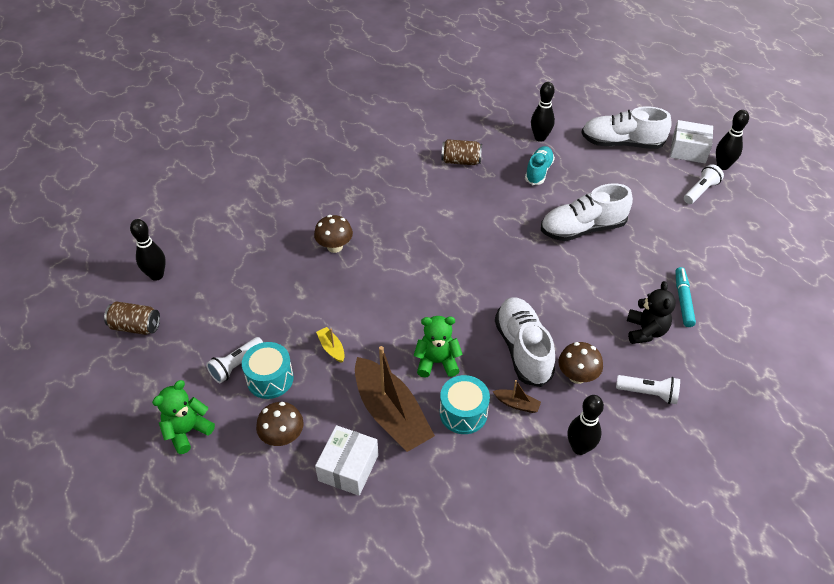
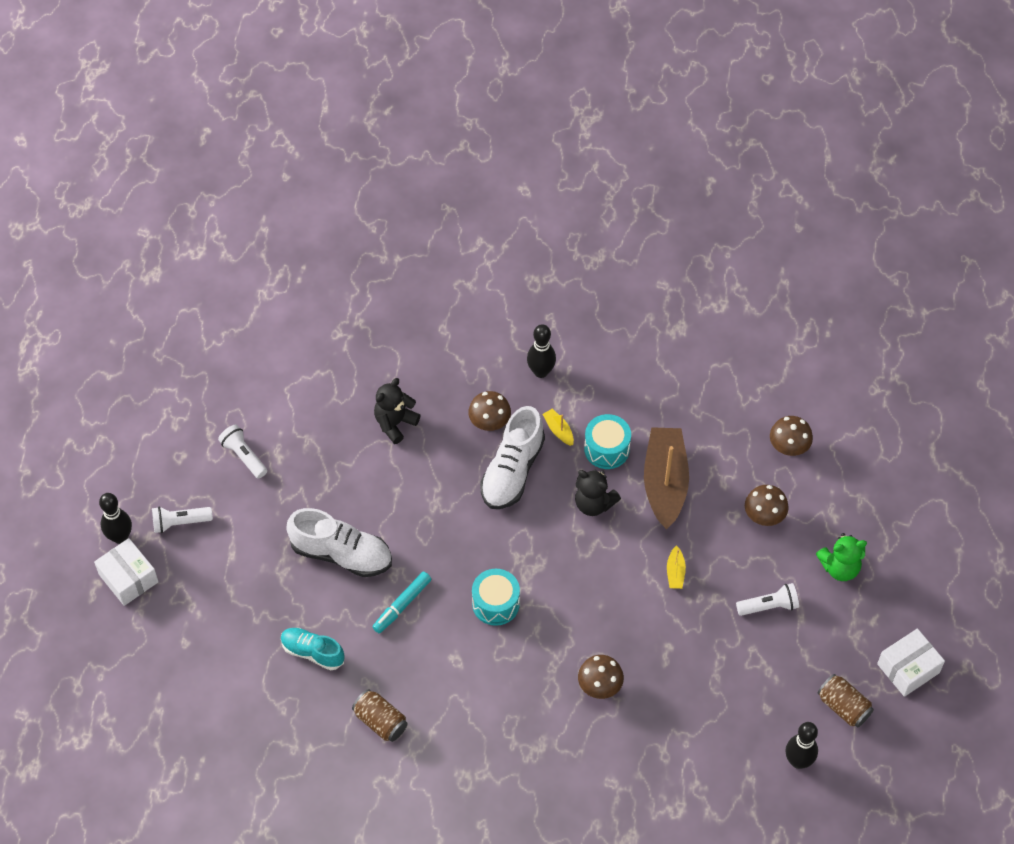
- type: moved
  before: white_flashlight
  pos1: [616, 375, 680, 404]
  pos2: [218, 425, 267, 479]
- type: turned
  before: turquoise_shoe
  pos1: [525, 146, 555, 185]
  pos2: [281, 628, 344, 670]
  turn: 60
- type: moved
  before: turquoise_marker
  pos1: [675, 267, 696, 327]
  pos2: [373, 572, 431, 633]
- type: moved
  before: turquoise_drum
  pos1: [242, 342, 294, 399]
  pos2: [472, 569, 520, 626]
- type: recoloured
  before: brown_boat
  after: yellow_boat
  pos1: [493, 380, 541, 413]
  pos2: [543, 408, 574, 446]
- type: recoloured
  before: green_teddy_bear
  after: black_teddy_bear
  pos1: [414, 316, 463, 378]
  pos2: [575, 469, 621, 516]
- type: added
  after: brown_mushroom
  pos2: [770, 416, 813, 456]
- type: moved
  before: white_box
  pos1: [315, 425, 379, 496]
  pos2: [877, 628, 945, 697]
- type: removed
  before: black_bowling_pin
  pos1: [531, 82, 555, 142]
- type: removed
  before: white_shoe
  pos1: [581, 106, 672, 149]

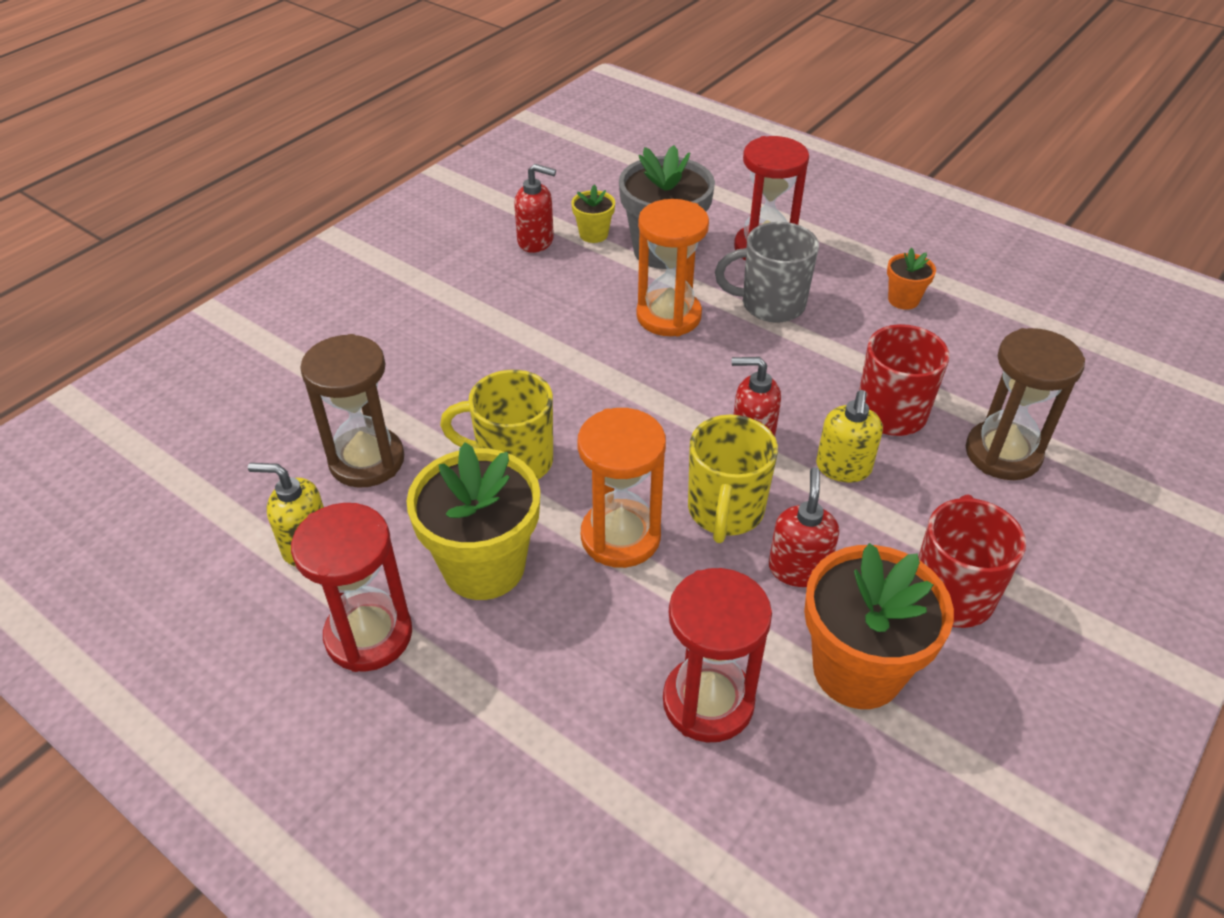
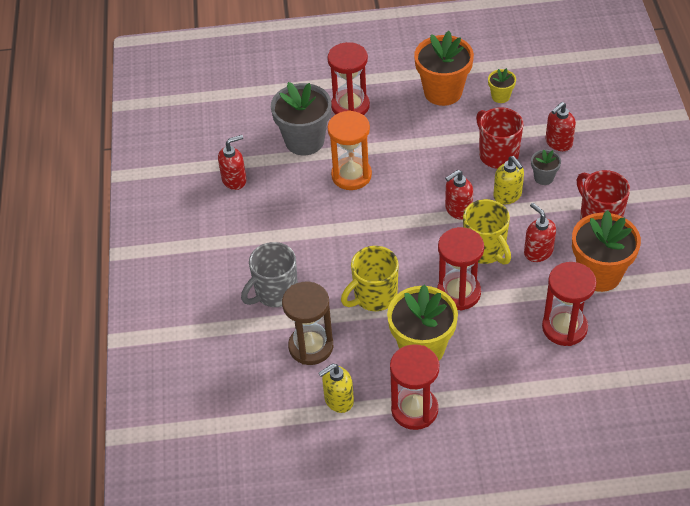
- type: moved
  before: grey_mug
  pos1: [715, 222, 819, 323]
  pos2: [241, 242, 298, 307]
- type: resized
  before: orange_flower_pot
  pos1: [887, 248, 936, 310]
  pos2: [414, 31, 474, 106]
  scale: 2.08
- type: recoloured
  before: orange_hourglass
  after: red_hourglass
  pos1: [577, 408, 666, 568]
  pos2: [437, 227, 484, 311]
- type: moved
  before: yellow_flower_pot
  pos1: [571, 185, 615, 243]
  pos2: [488, 68, 516, 103]
- type: added
  after: grey_flower_pot
  pos2: [531, 149, 561, 185]
- type: replaced
  before: brown_hourglass
  after: red_soap_dispenser
  pos1: [966, 328, 1085, 480]
  pos2: [545, 102, 576, 151]

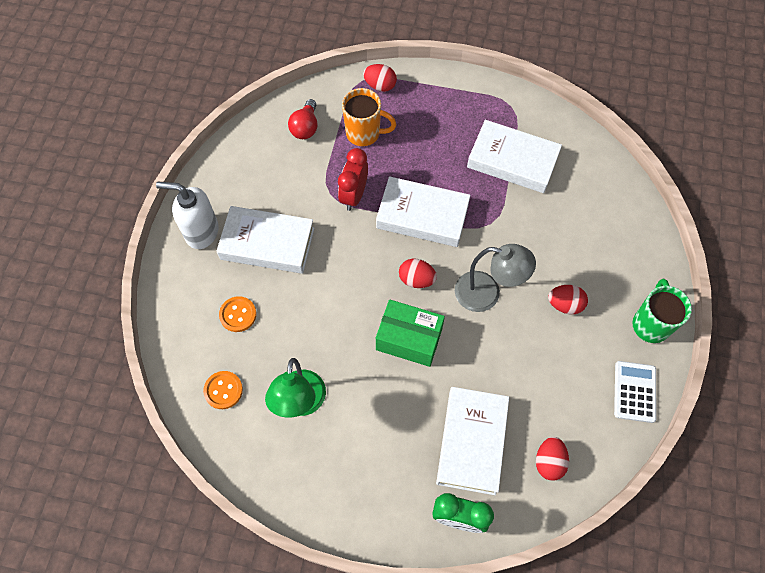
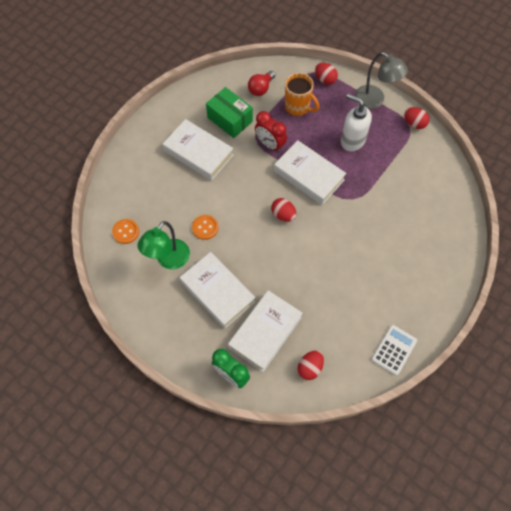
- type: moved
  before: white_book
  pos1: [467, 120, 562, 193]
  pos2: [180, 252, 255, 329]
- type: moved
  before: orange_button
  pos1: [219, 296, 257, 332]
  pos2: [192, 215, 218, 240]
- type: moved
  before: green_box
  pos1: [376, 299, 445, 367]
  pos2: [206, 87, 253, 138]
- type: turned
  before: red_clock
  pos1: [338, 148, 368, 211]
  pos2: [255, 111, 287, 152]
  turn: -90
- type: moved
  before: white_soap_dispenser
  pos1: [156, 182, 219, 249]
  pos2: [341, 93, 372, 151]
- type: moved
  before: grey_lamp
  pos1: [455, 244, 536, 312]
  pos2: [355, 52, 408, 109]
- type: moved
  before: red_egg
  pos1: [548, 285, 588, 314]
  pos2: [404, 107, 429, 129]
- type: removed
  before: green_mug
  pos1: [632, 279, 692, 343]

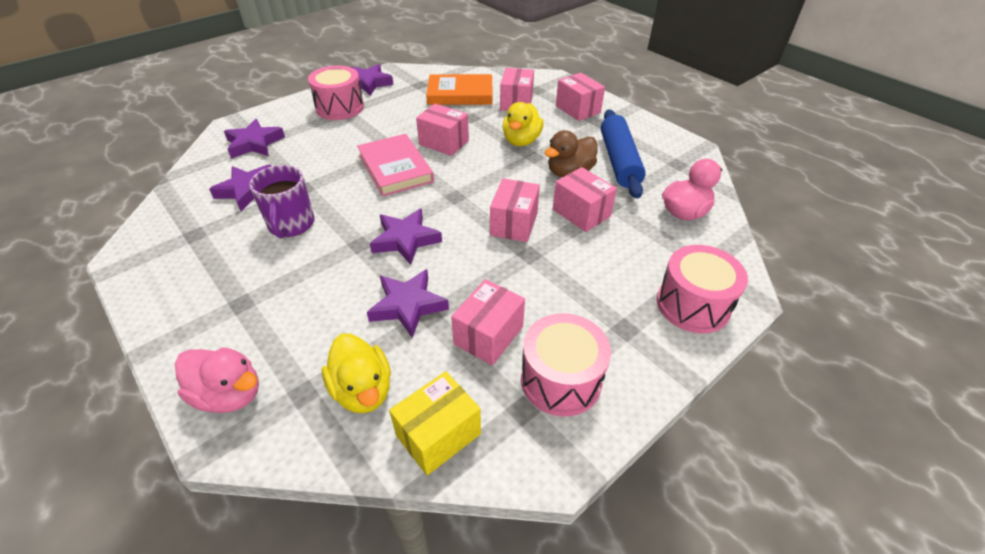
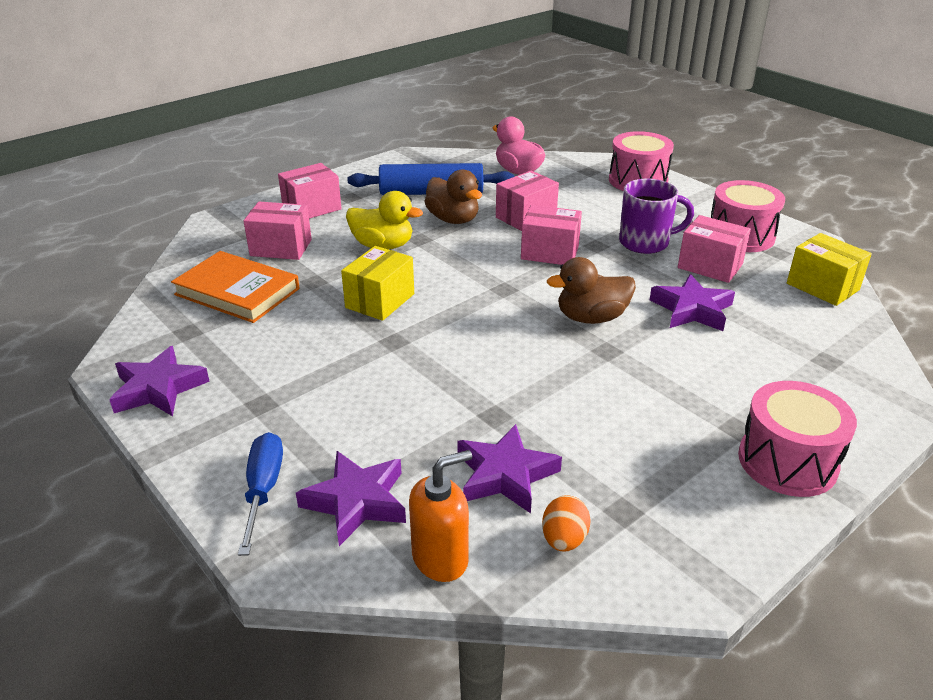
- type: turned
  before: orange_book
  pos1: [426, 74, 493, 105]
  pos2: [171, 251, 300, 323]
  turn: -60
- type: added
  after: blue_screwdriver
  pos2: [238, 432, 283, 556]
- type: recoloured
  before: pink_box
  after: yellow_box
  pos1: [416, 104, 469, 156]
  pos2: [341, 246, 414, 321]
- type: added
  after: orange_soap_dispenser
  pos2: [409, 450, 472, 582]
- type: added
  after: orange_egg
  pos2: [542, 495, 591, 552]
- type: replaced
  before: purple_star
  after: brown_duck
  pos1: [370, 209, 442, 265]
  pos2: [547, 257, 636, 324]
- type: moved
  before: purple_mug
  pos1: [249, 165, 315, 238]
  pos2: [619, 179, 694, 254]
- type: moved
  before: pink_drum
  pos1: [308, 65, 364, 120]
  pos2: [738, 381, 857, 497]
- type: removed
  before: pink_duck
  pos1: [175, 347, 259, 413]
- type: removed
  before: yellow_duck
  pos1: [322, 333, 391, 414]
- type: removed
  before: pink_book
  pos1: [357, 134, 434, 197]

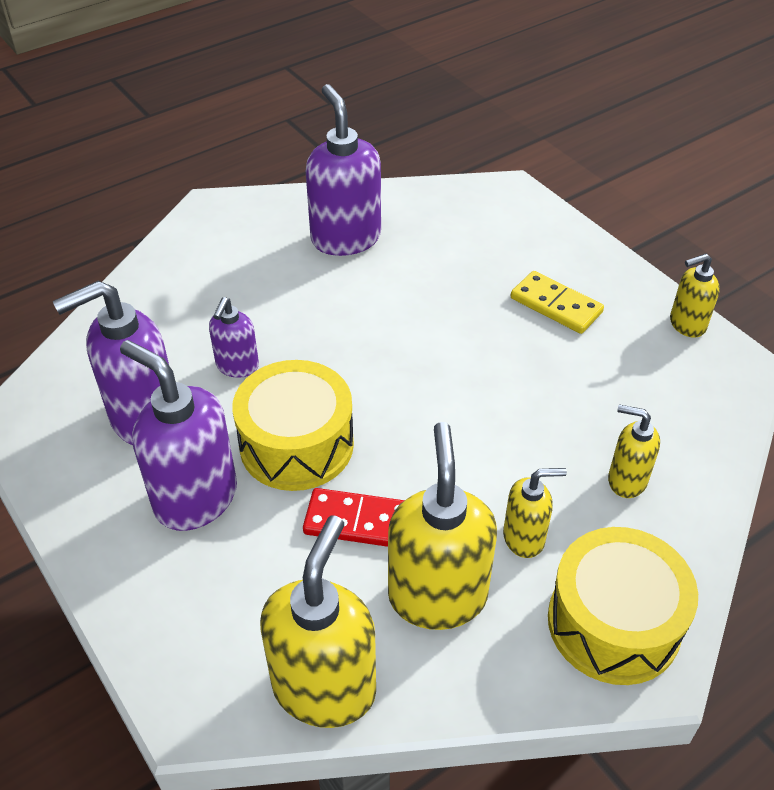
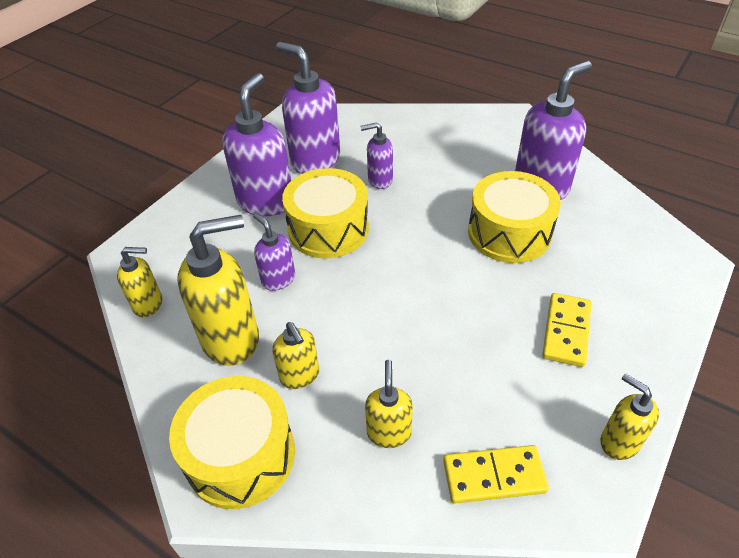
- type: resized
  before: yellow_soap_dispenser
  pos1: [260, 516, 376, 728]
  pos2: [117, 247, 162, 318]
  scale: 0.54
- type: replaced
  before: red_domino
  after: purple_soap_dispenser
  pos1: [303, 488, 405, 547]
  pos2: [253, 213, 295, 291]
- type: added
  after: yellow_domino
  pos2: [443, 445, 549, 503]
- type: added
  after: yellow_drum
  pos2: [468, 171, 561, 263]

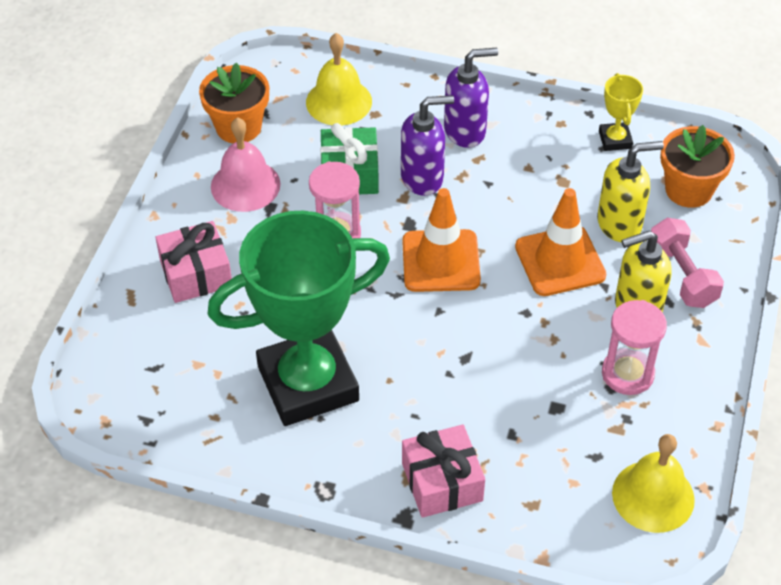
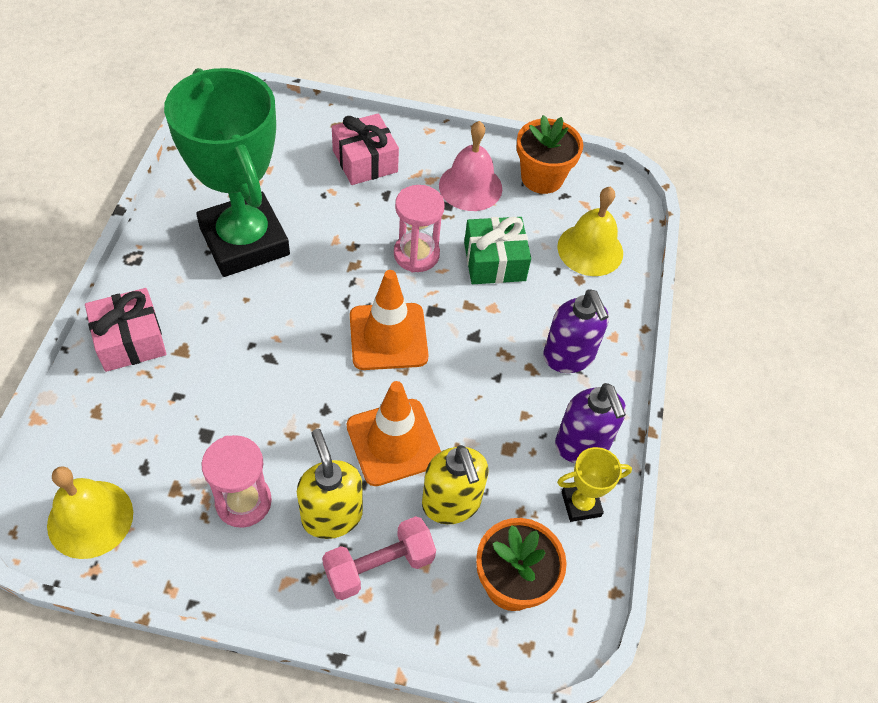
- type: moved
  before: purple_soap_dispenser
  pos1: [401, 95, 454, 196]
  pos2: [555, 383, 626, 463]

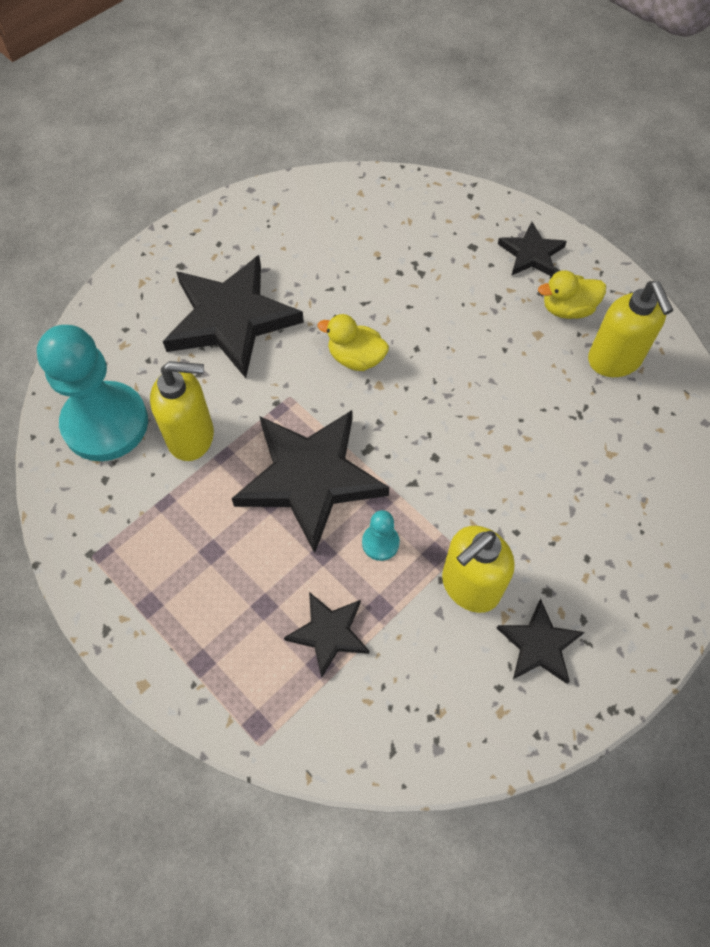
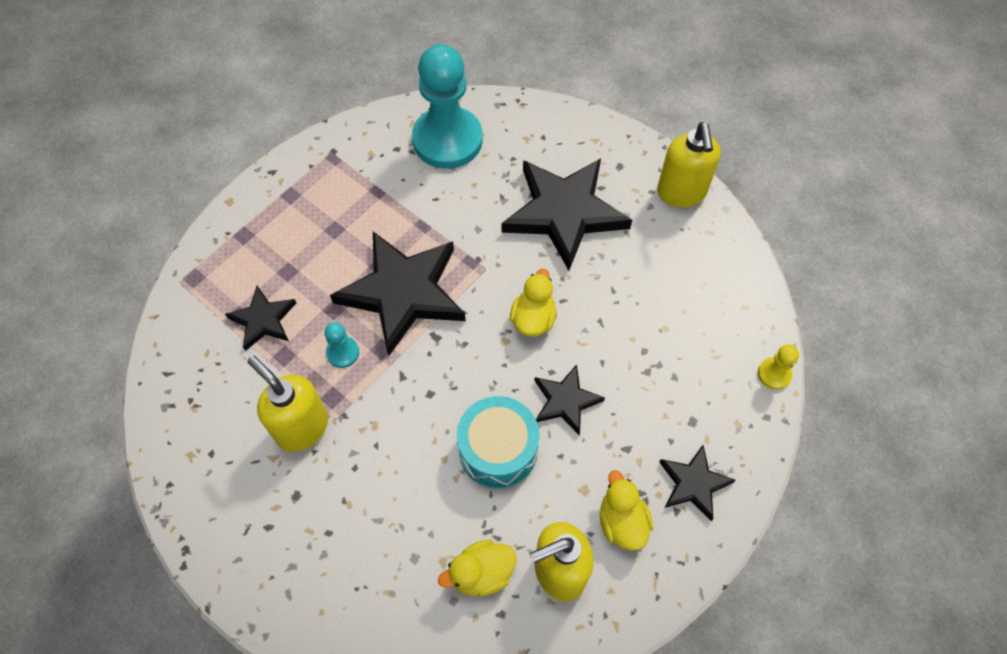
- type: added
  after: yellow_duck
  pos2: [438, 540, 517, 596]
- type: added
  after: turquoise_drum
  pos2: [457, 396, 540, 488]
- type: moved
  before: black_star
  pos1: [497, 599, 584, 684]
  pos2: [534, 364, 605, 435]
- type: moved
  before: yellow_soap_dispenser
  pos1: [150, 361, 214, 461]
  pos2: [657, 122, 721, 207]
- type: added
  after: yellow_pawn
  pos2: [758, 344, 799, 390]

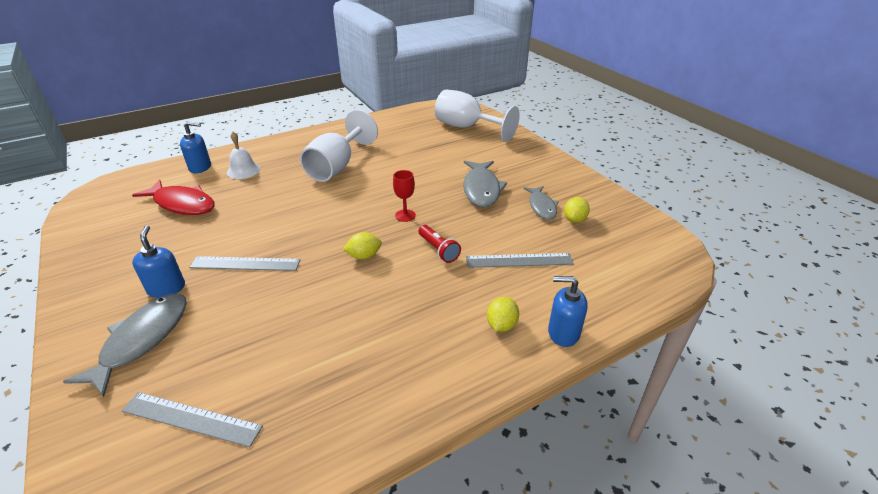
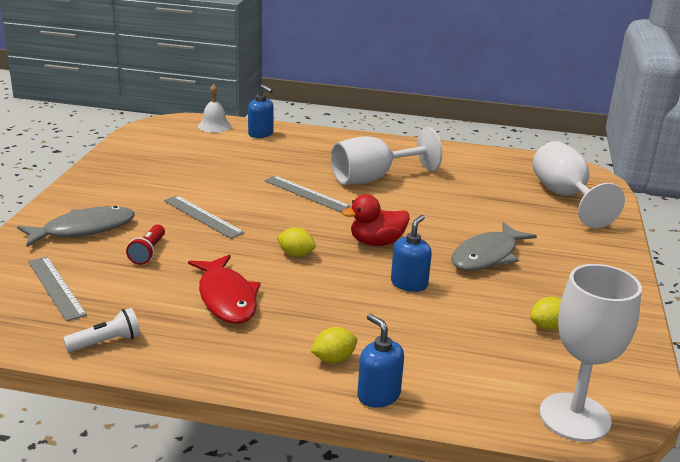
- type: added
  after: white_flashlight
  pos2: [63, 308, 140, 352]
- type: moved
  before: red_flashlight
  pos1: [418, 225, 461, 263]
  pos2: [126, 225, 165, 265]
- type: moved
  before: red_fish
  pos1: [132, 180, 215, 215]
  pos2: [188, 254, 261, 324]
- type: moved
  before: white_bell
  pos1: [227, 132, 260, 179]
  pos2: [198, 84, 232, 133]
- type: moved
  before: grey_ruler
  pos1: [466, 253, 574, 268]
  pos2: [264, 176, 351, 212]
- type: replaced
  before: red_goblet
  after: red_duck
  pos1: [393, 170, 416, 222]
  pos2: [342, 194, 410, 246]
- type: moved
  before: blue_soap_dispenser
  pos1: [132, 225, 185, 298]
  pos2: [391, 215, 432, 292]
- type: added
  after: white_goblet
  pos2: [539, 264, 642, 442]
- type: removed
  before: grey_fish
  pos1: [523, 186, 559, 220]

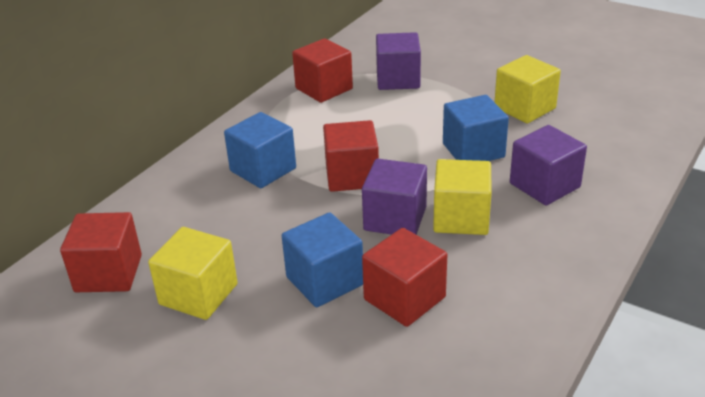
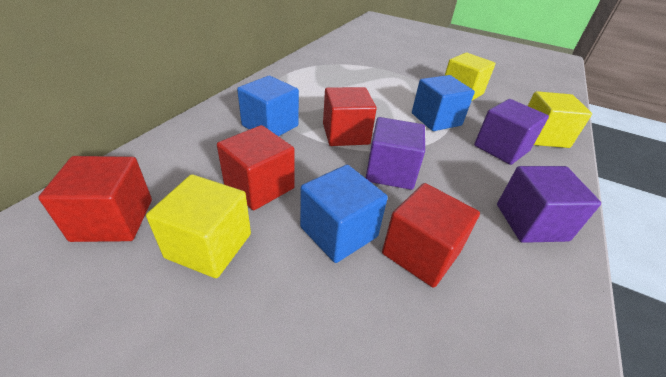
- type: moved
  before: red_cube
  pos1: [292, 38, 353, 103]
  pos2: [217, 125, 295, 210]
- type: moved
  before: purple_cube
  pos1: [376, 32, 421, 90]
  pos2: [497, 166, 601, 243]
- type: moved
  before: yellow_cube
  pos1: [433, 159, 492, 235]
  pos2: [528, 91, 592, 148]

